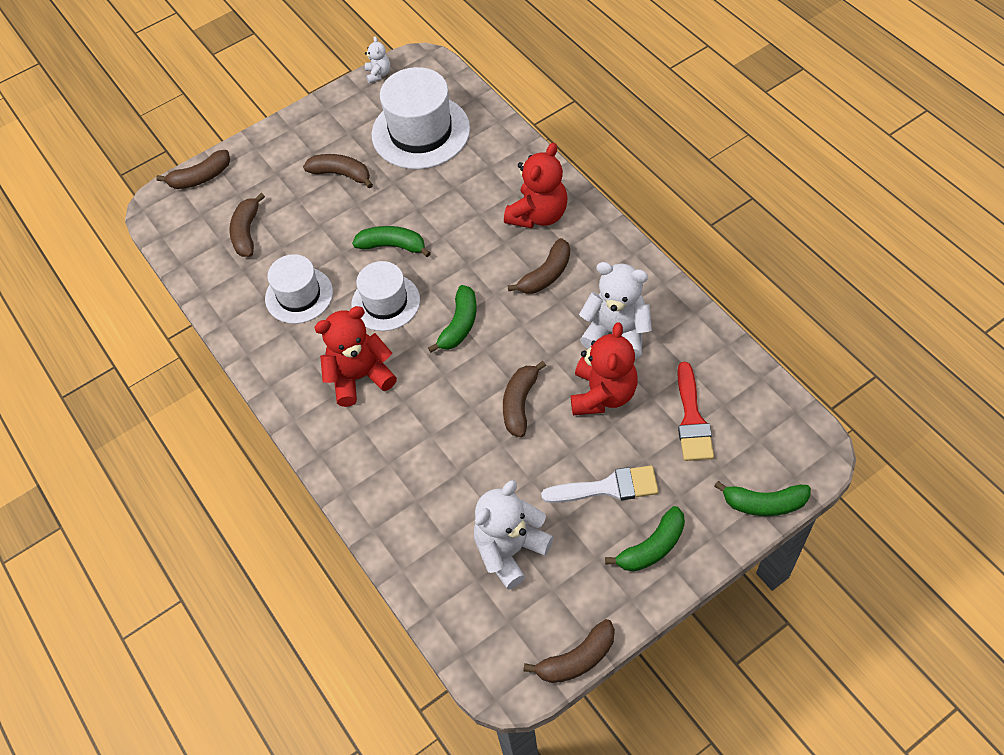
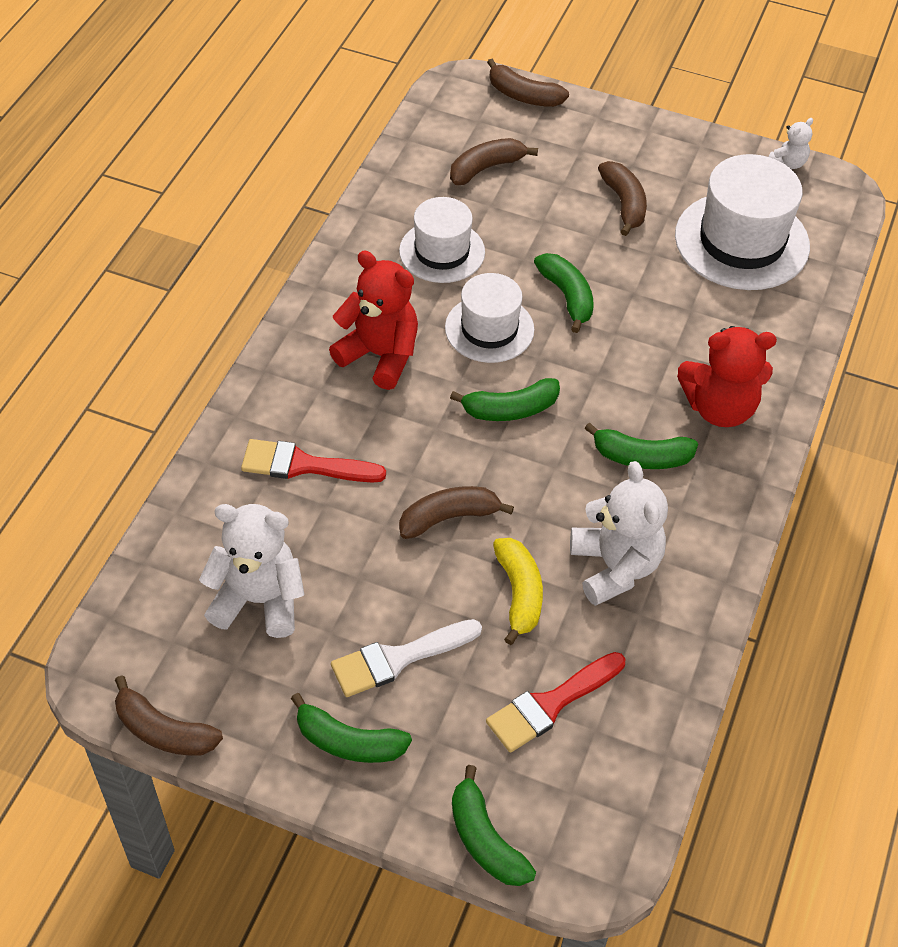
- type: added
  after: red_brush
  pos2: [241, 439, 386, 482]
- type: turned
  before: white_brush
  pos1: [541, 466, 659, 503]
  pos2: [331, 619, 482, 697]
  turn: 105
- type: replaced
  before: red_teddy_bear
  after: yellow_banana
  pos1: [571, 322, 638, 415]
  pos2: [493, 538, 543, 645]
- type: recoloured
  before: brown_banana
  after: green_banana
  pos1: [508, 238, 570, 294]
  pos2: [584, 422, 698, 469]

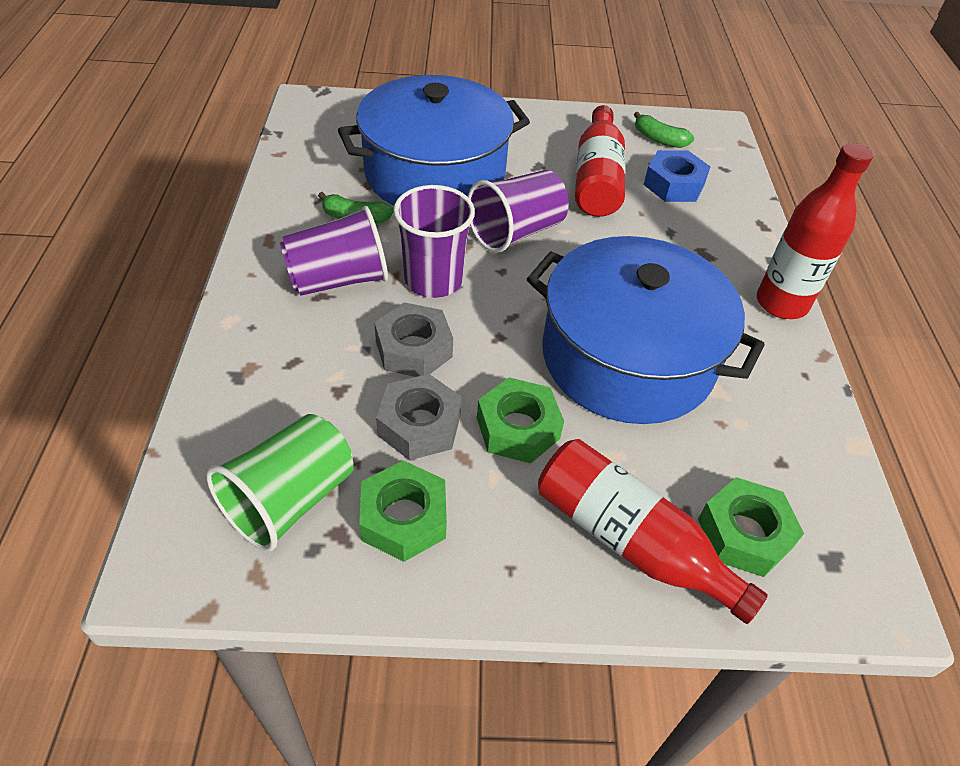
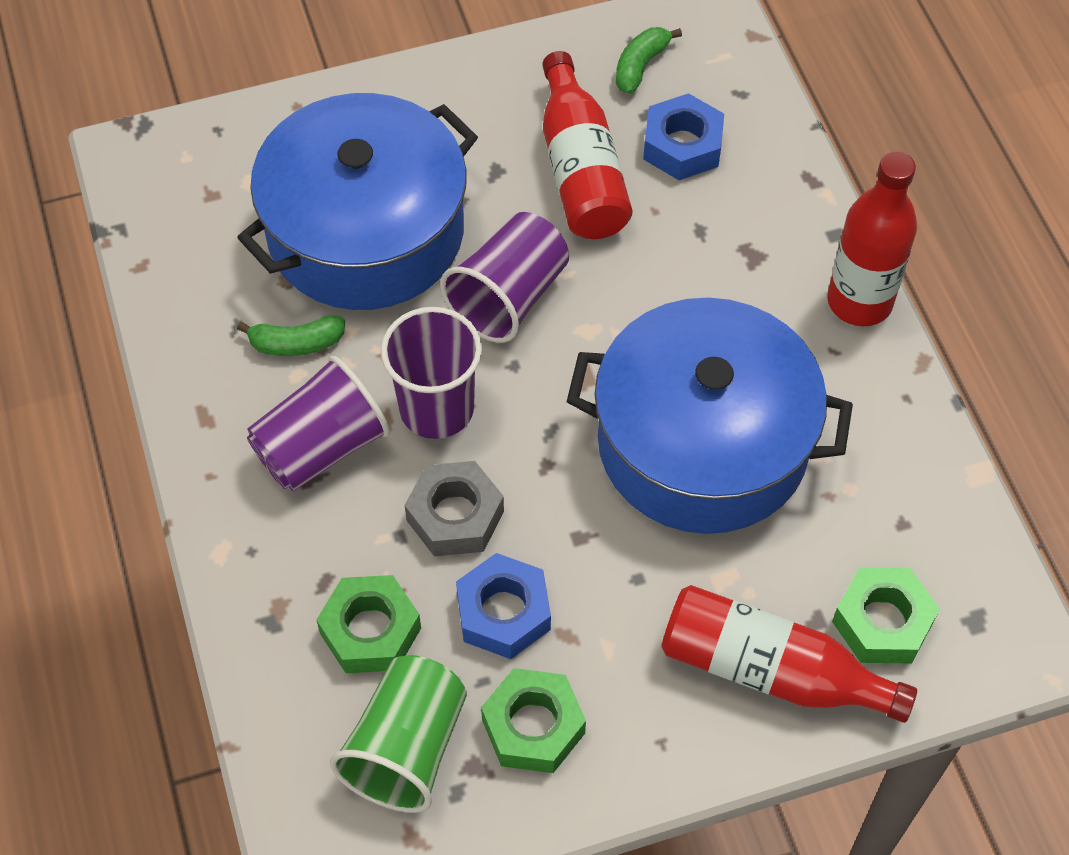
- type: moved
  before: green_nut
  pos1: [477, 377, 564, 463]
  pos2: [316, 575, 421, 673]
- type: recoloured
  before: grey_nut
  after: blue_nut
  pos1: [376, 374, 462, 460]
  pos2: [456, 553, 551, 659]
- type: turned
  before: green_banana
  pos1: [634, 112, 694, 148]
  pos2: [616, 27, 682, 94]
  turn: 105

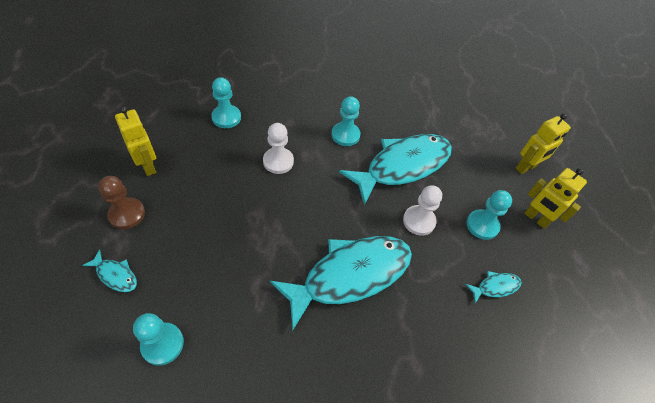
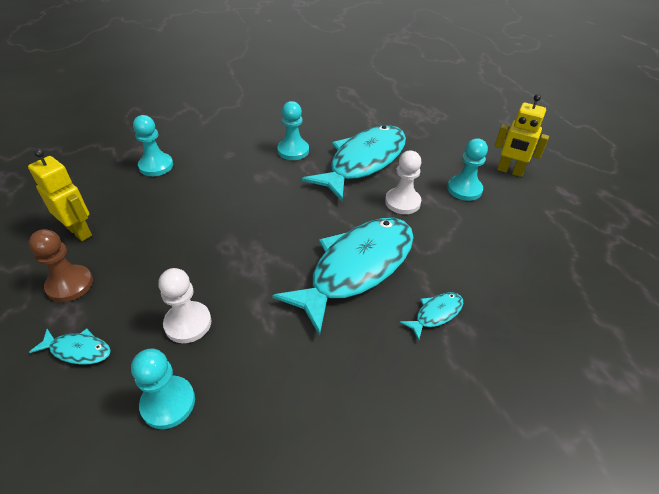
- type: moved
  before: white_pawn
  pos1: [263, 123, 294, 174]
  pos2: [158, 268, 211, 343]
- type: moved
  before: turquoise_fish
  pos1: [465, 271, 522, 303]
  pos2: [400, 292, 463, 341]
- type: removed
  before: yellow_robot
  pos1: [516, 113, 571, 174]

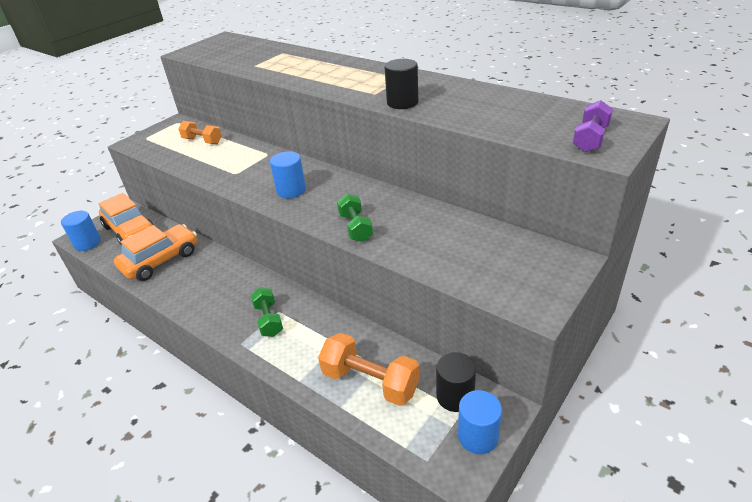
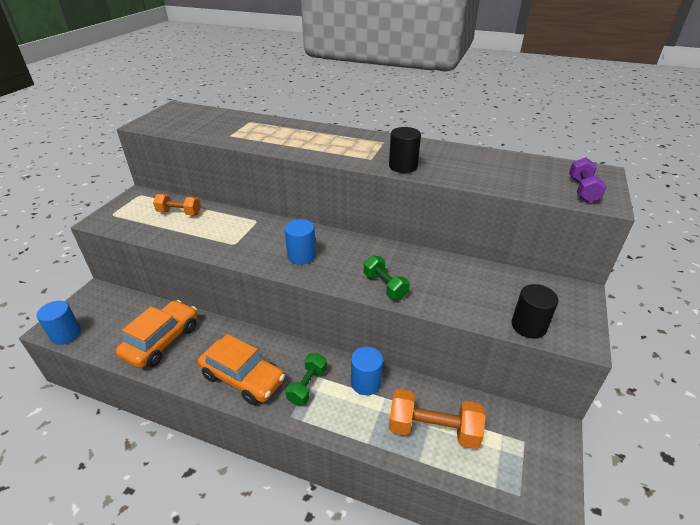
- type: moved
  before: orange_car
  pos1: [98, 193, 155, 246]
  pos2: [198, 334, 285, 405]
- type: turned
  before: green_dumbbell
  pos1: [251, 287, 283, 337]
  pos2: [285, 353, 327, 405]
  turn: 60
- type: moved
  before: blue_cylinder
  pos1: [458, 390, 502, 454]
  pos2: [351, 347, 383, 395]
- type: moved
  before: black_cylinder
  pos1: [436, 352, 476, 412]
  pos2: [512, 284, 558, 339]

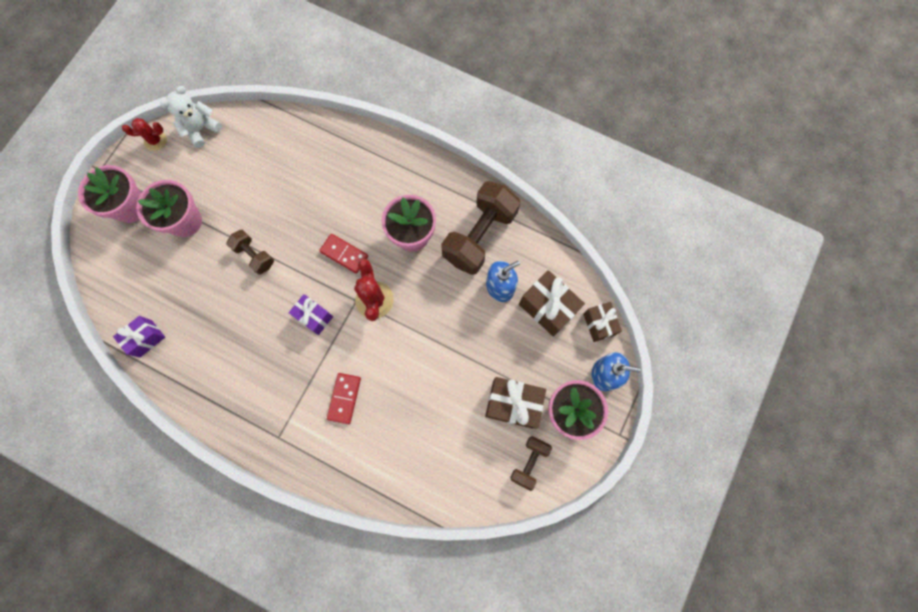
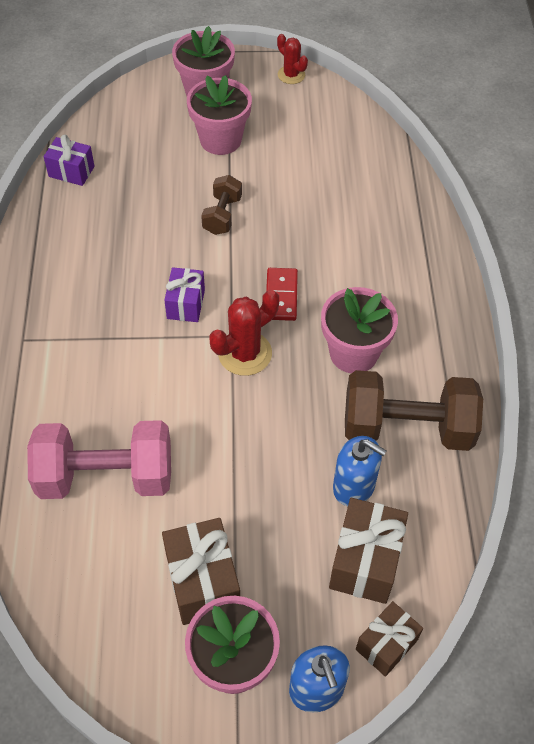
- type: added
  after: pink_dumbbell
  pos2: [27, 420, 171, 499]
- type: removed
  before: white_teddy_bear
  pos1: [160, 86, 222, 148]
- type: removed
  before: red_domino
  pos1: [327, 373, 361, 424]
- type: removed
  before: brown_dumbbell
  pos1: [510, 436, 552, 491]

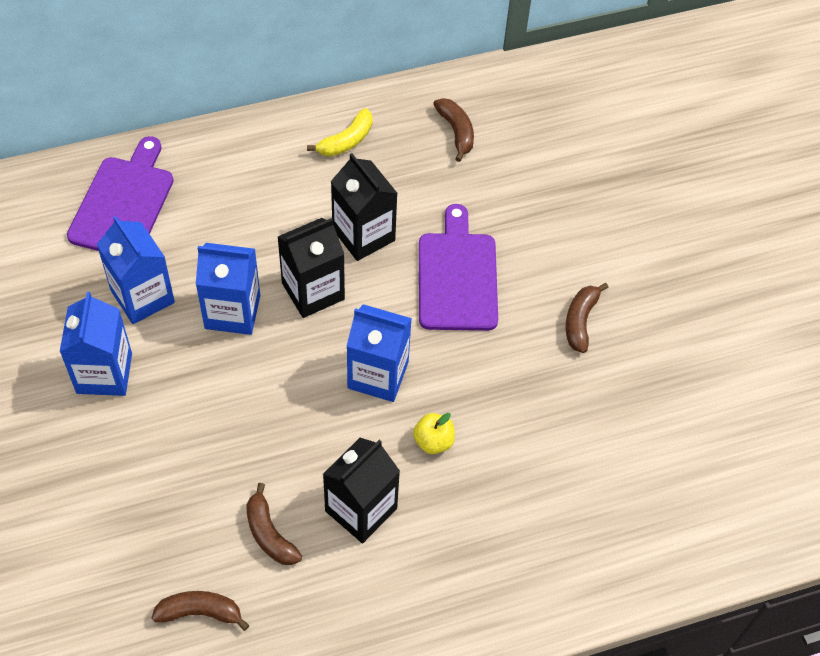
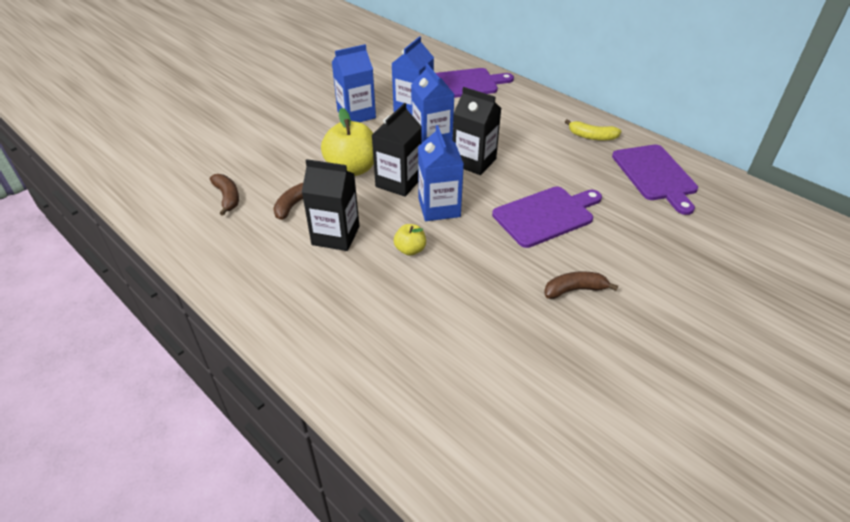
- type: added
  after: yellow_apple
  pos2: [321, 108, 374, 176]
- type: moved
  before: black_carton
  pos1: [331, 153, 398, 261]
  pos2: [372, 103, 422, 197]
- type: replaced
  before: brown_banana
  after: purple_cutting_board
  pos1: [433, 98, 474, 162]
  pos2: [612, 145, 698, 215]

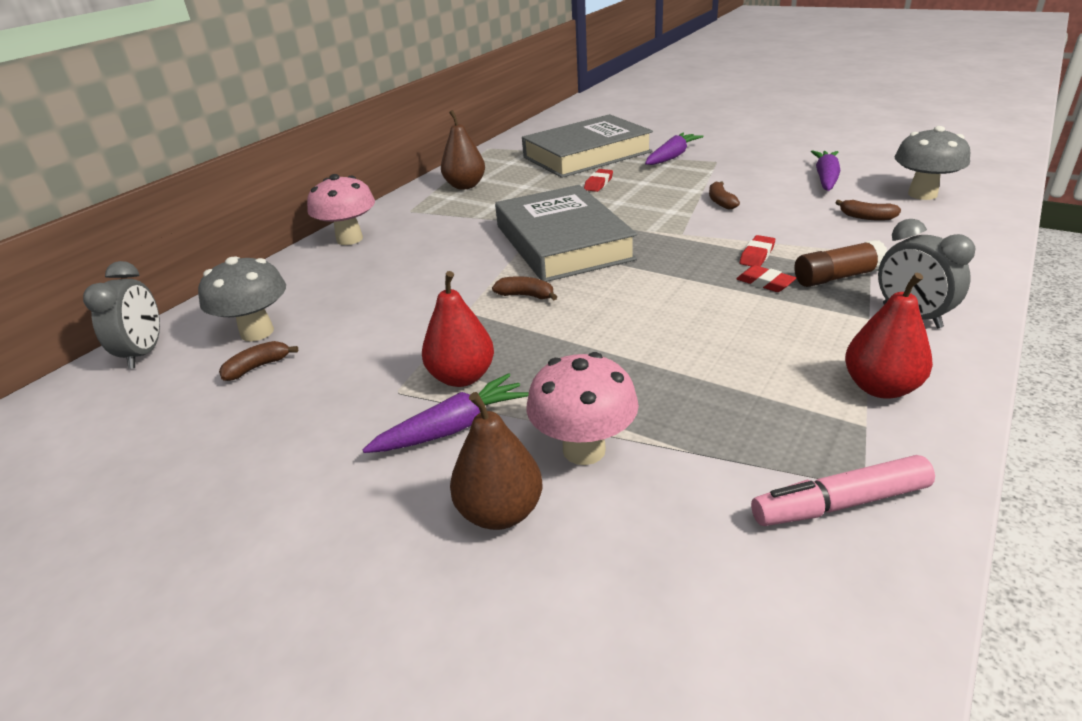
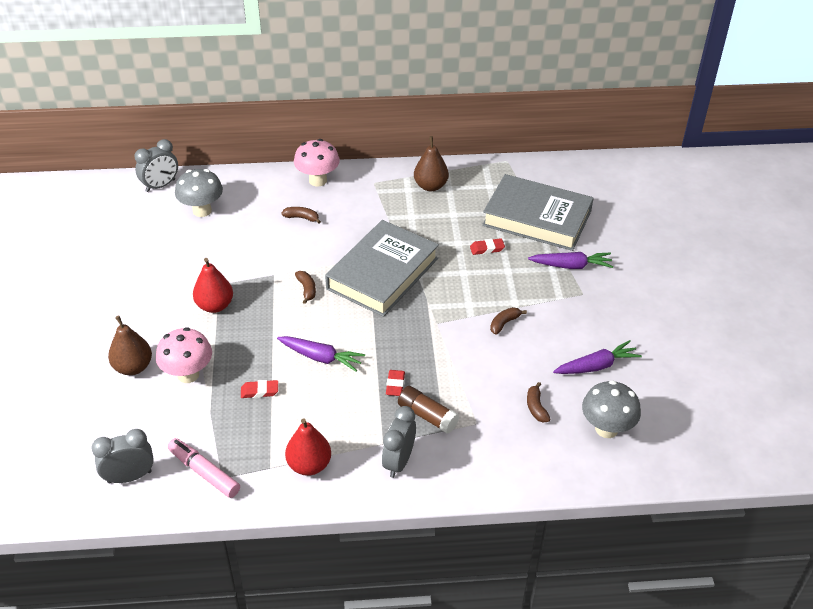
- type: added
  after: grey_clock
  pos2: [92, 429, 154, 483]
- type: moved
  before: red_eraser
  pos1: [740, 235, 775, 267]
  pos2: [241, 380, 278, 398]
- type: moved
  before: purple_carrot
  pos1: [362, 373, 529, 453]
  pos2: [277, 336, 365, 372]
- type: moved
  before: brown_banana
  pos1: [219, 341, 298, 381]
  pos2: [281, 207, 321, 224]

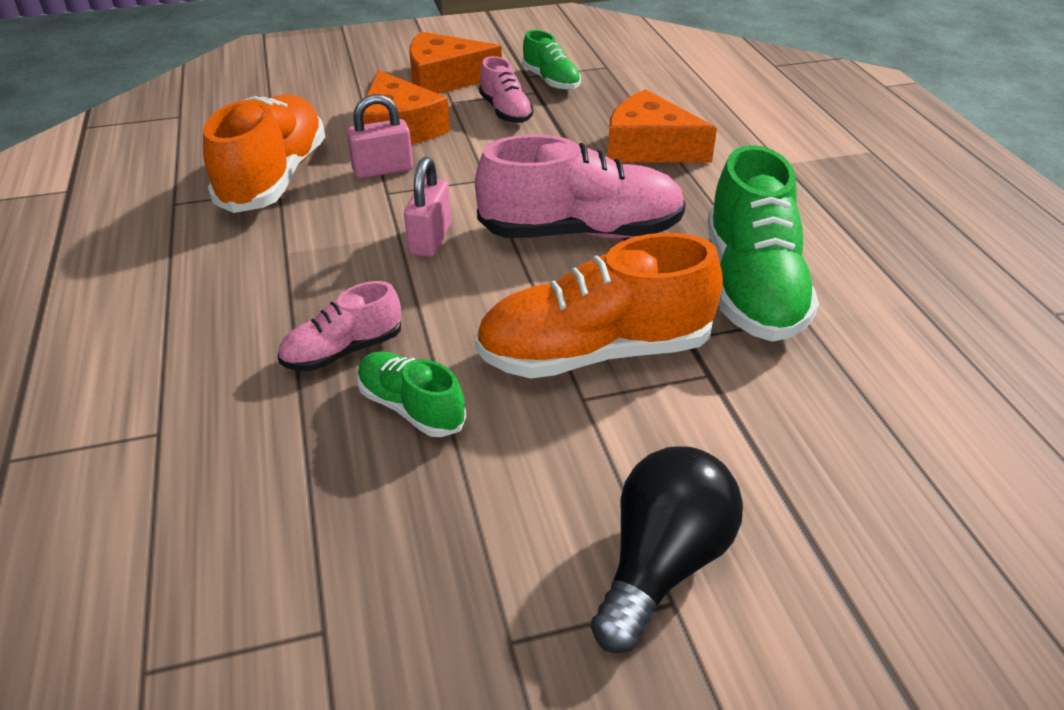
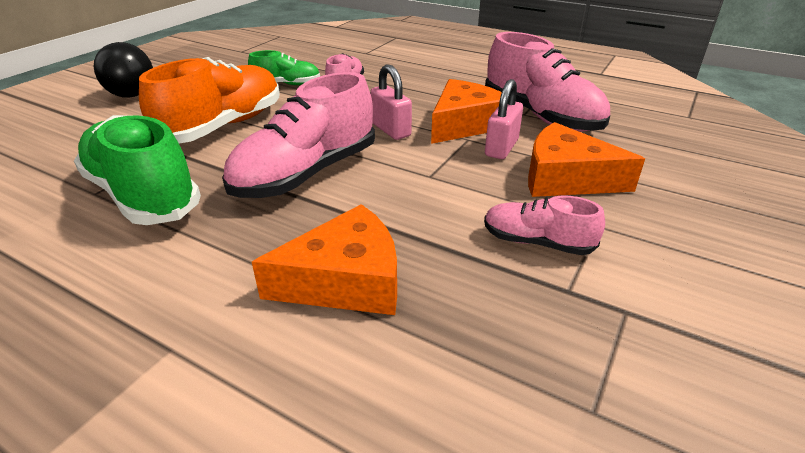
- type: moved
  before: orange_cheese
  pos1: [409, 32, 502, 94]
  pos2: [431, 79, 502, 144]
- type: recoloured
  before: orange_shoe
  after: pink_shoe
  pos1: [203, 94, 325, 213]
  pos2: [485, 32, 610, 132]
- type: removed
  before: green_shoe
  pos1: [522, 30, 581, 90]

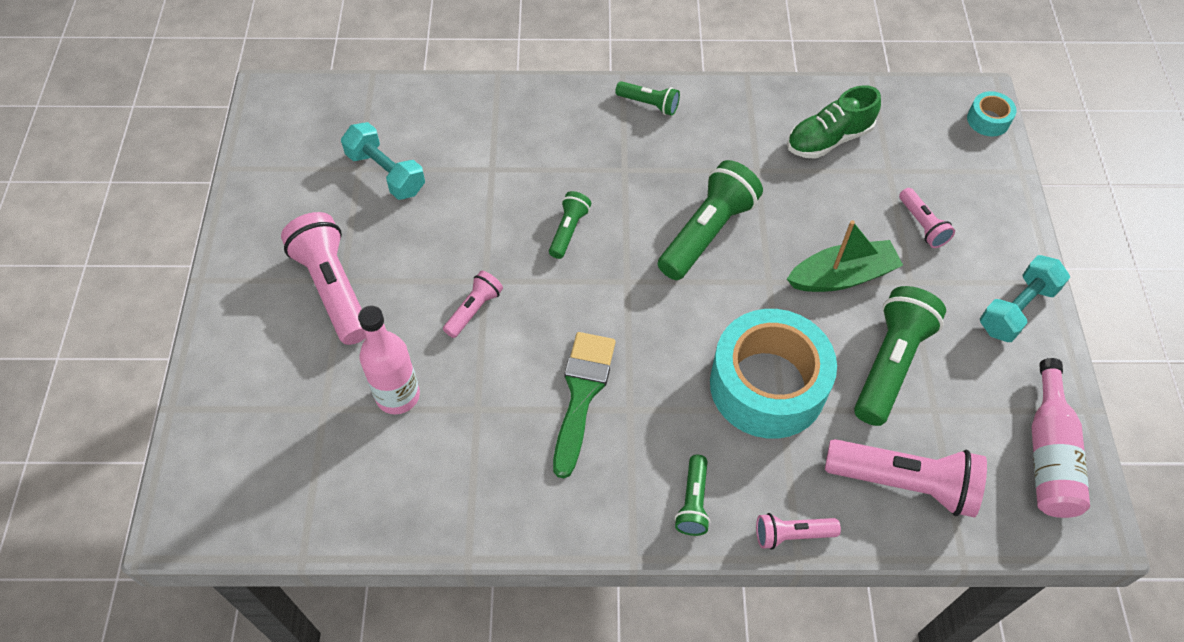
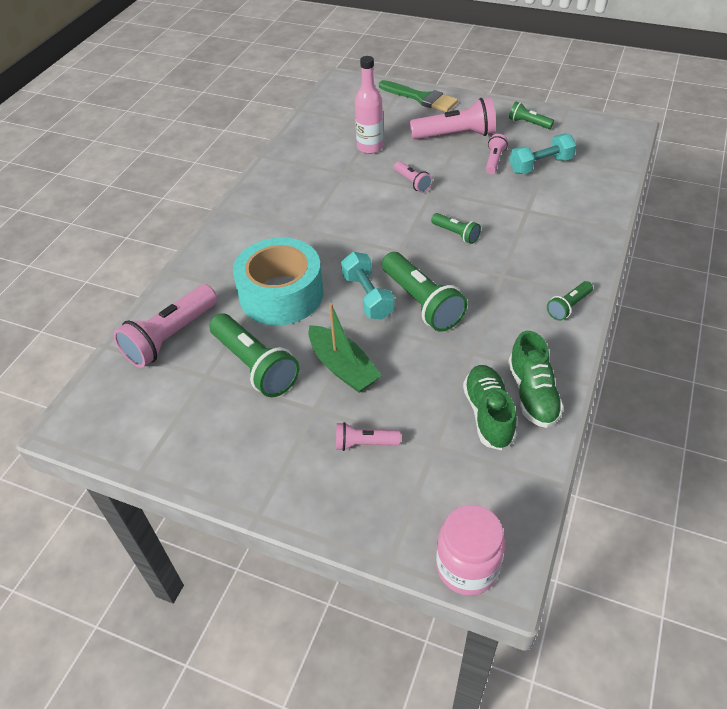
- type: turned
  before: green_boat
  pos1: [787, 220, 903, 292]
  pos2: [308, 303, 382, 393]
  turn: -45
- type: moved
  before: turquoise_dumbbell
  pos1: [980, 255, 1070, 342]
  pos2: [341, 252, 395, 320]
- type: moved
  before: green_brush
  pos1: [553, 332, 615, 478]
  pos2: [379, 80, 458, 112]
- type: replaced
  before: turquoise_tape
  after: pink_jar
  pos1: [967, 91, 1017, 137]
  pos2: [436, 505, 505, 596]
- type: moved
  before: pink_flashlight
  pos1: [756, 513, 841, 550]
  pos2: [486, 134, 508, 174]
- type: added
  after: green_shoe
  pos2: [508, 331, 564, 428]
- type: moved
  before: green_flashlight
  pos1: [675, 455, 710, 536]
  pos2: [509, 102, 554, 129]
- type: removed
  before: pink_bottle
  pos1: [1031, 358, 1090, 518]

